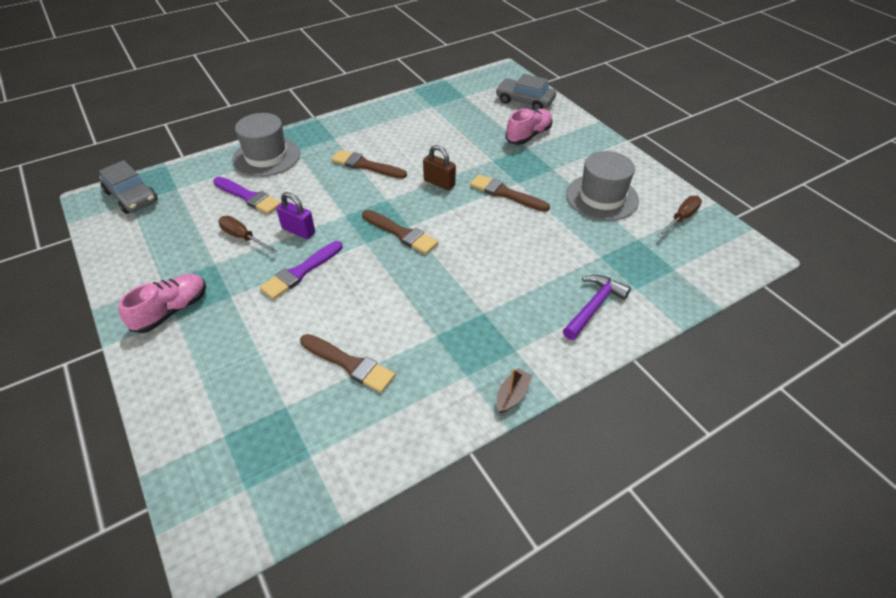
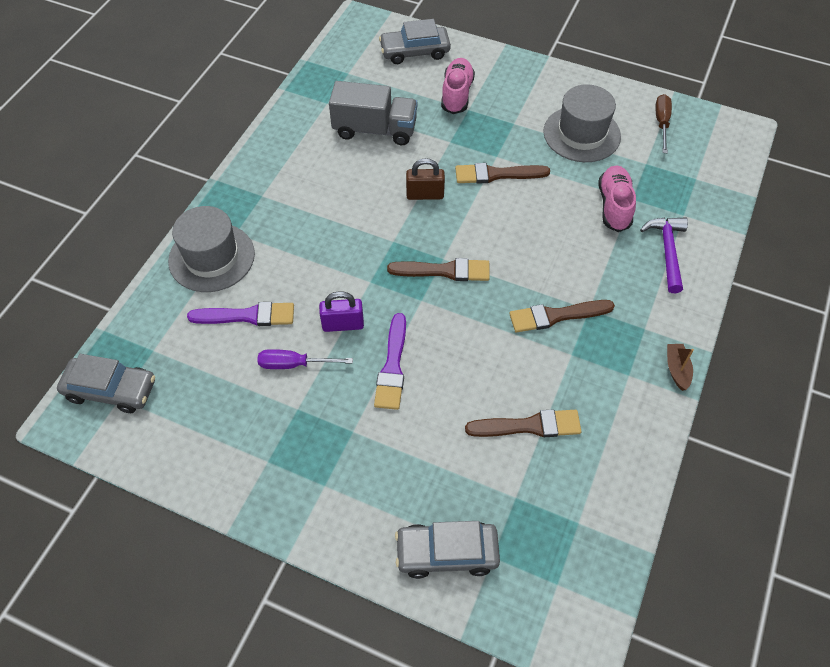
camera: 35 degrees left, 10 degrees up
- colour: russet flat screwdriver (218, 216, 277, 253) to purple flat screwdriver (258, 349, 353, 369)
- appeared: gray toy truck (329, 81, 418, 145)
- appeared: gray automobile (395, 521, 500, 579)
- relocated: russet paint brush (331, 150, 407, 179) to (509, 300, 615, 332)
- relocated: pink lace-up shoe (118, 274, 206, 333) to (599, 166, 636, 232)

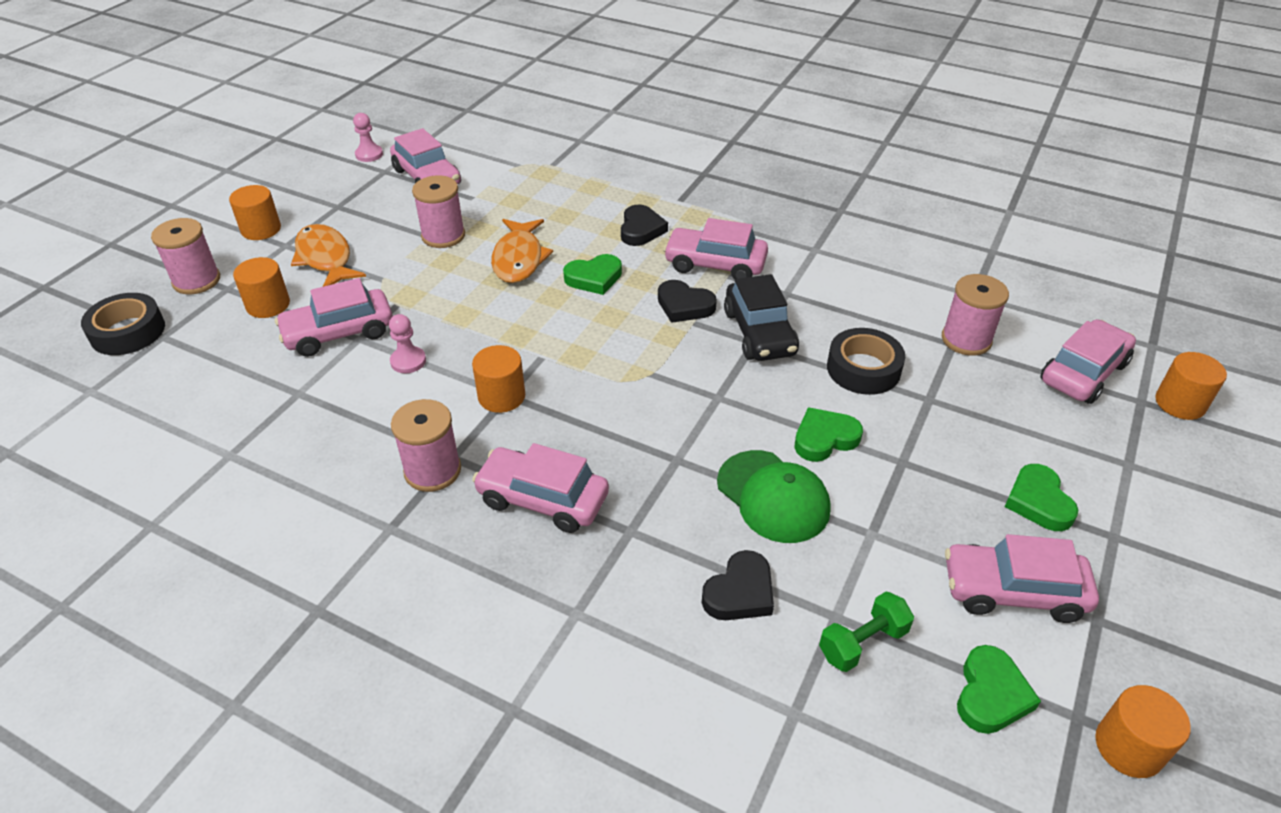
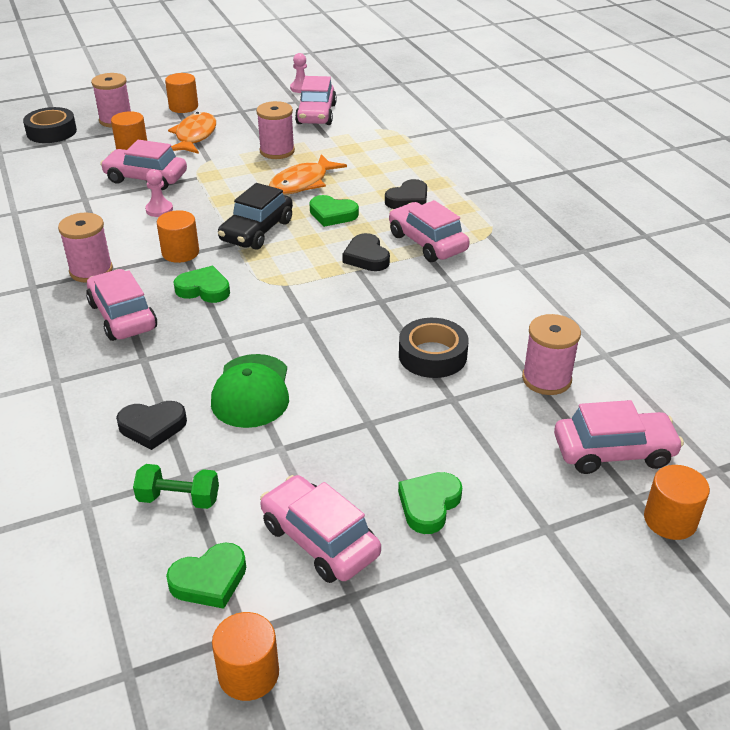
camera: 40 degrees right, 5 degrees down
- relocated: emerald love heart (795, 407, 863, 462) to (174, 266, 230, 303)
- relocated: black automobile (724, 274, 799, 361) to (218, 183, 293, 250)

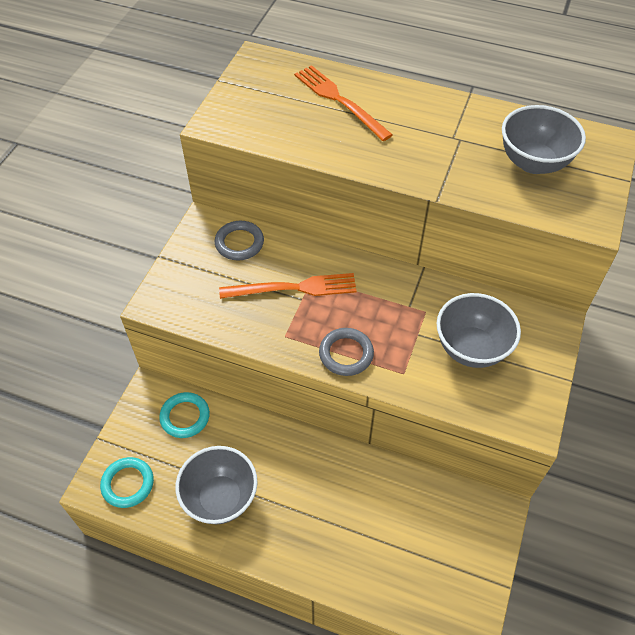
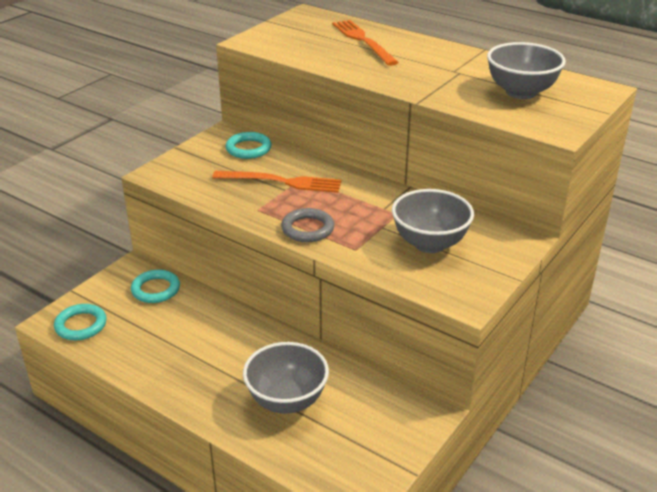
camera: 15 degrees right, 20 degrees down
- colour: gray hoop (215, 221, 264, 260) to aqua hoop (226, 132, 271, 159)
- relocated: gray deep dish (175, 446, 258, 524) to (243, 342, 329, 414)

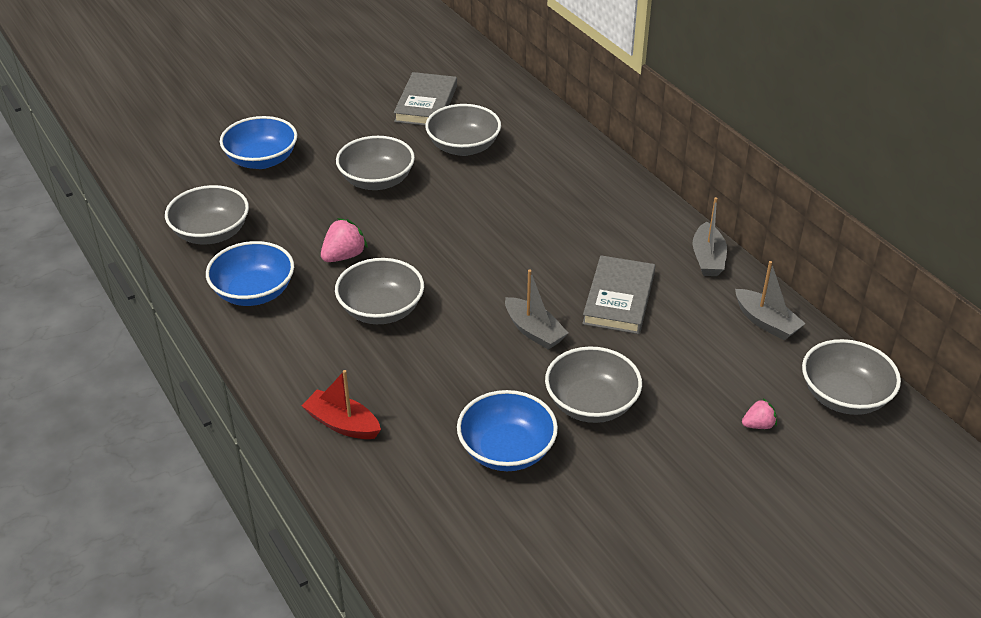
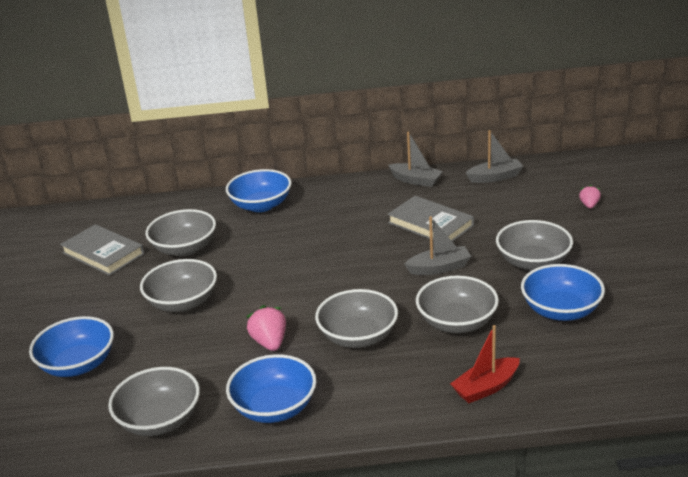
camera: 60 degrees left, 10 degrees down
- appeared: cobalt deep dish (226, 169, 291, 212)
- relocated: gray deep dish (802, 339, 901, 415) to (416, 276, 499, 333)

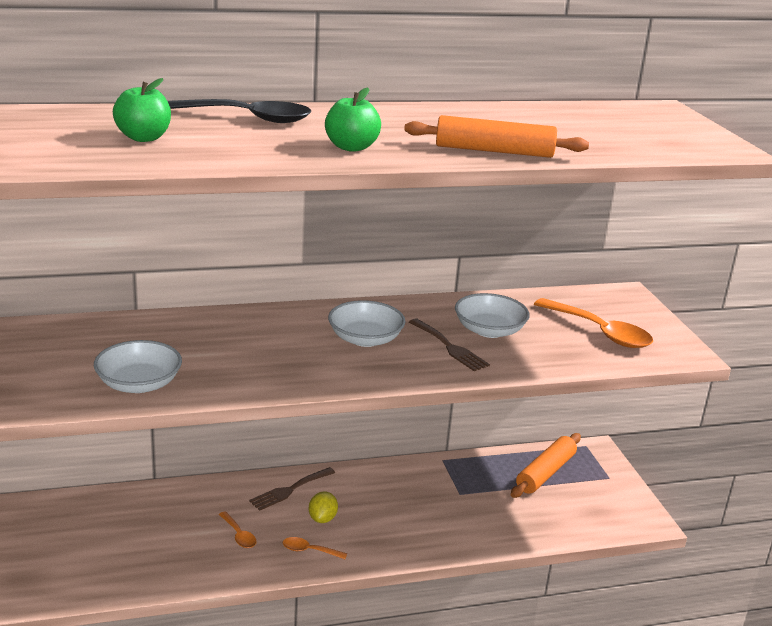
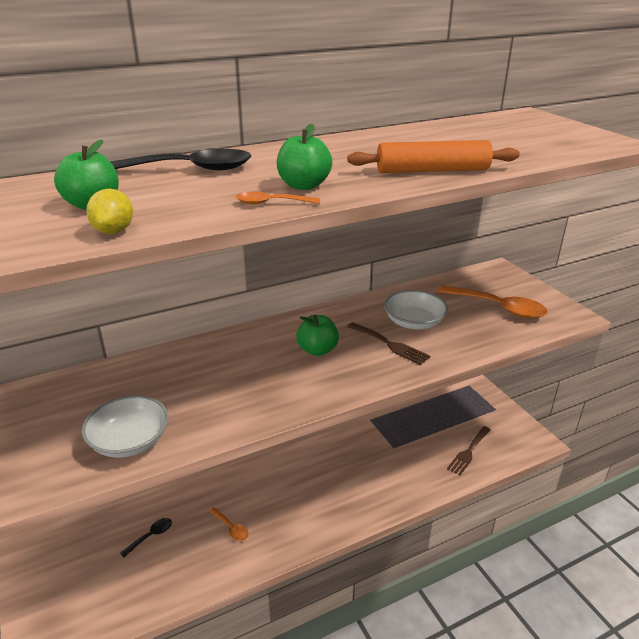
camera: 10 degrees left, 5 degrees up
- relocated: bright yellow lemon (309, 491, 338, 523) to (86, 189, 133, 234)
- appeared: black teaspoon (120, 518, 172, 557)
- relocated: bright orange teaspoon (283, 537, 347, 559) to (236, 192, 320, 204)
- exchanged: white deep dish (328, 300, 406, 347) to emerald toy apple (296, 315, 339, 356)
- relocated: russet table fork (249, 467, 335, 511) to (447, 426, 491, 475)
- missing: bright orange rolling pin (511, 433, 581, 498)

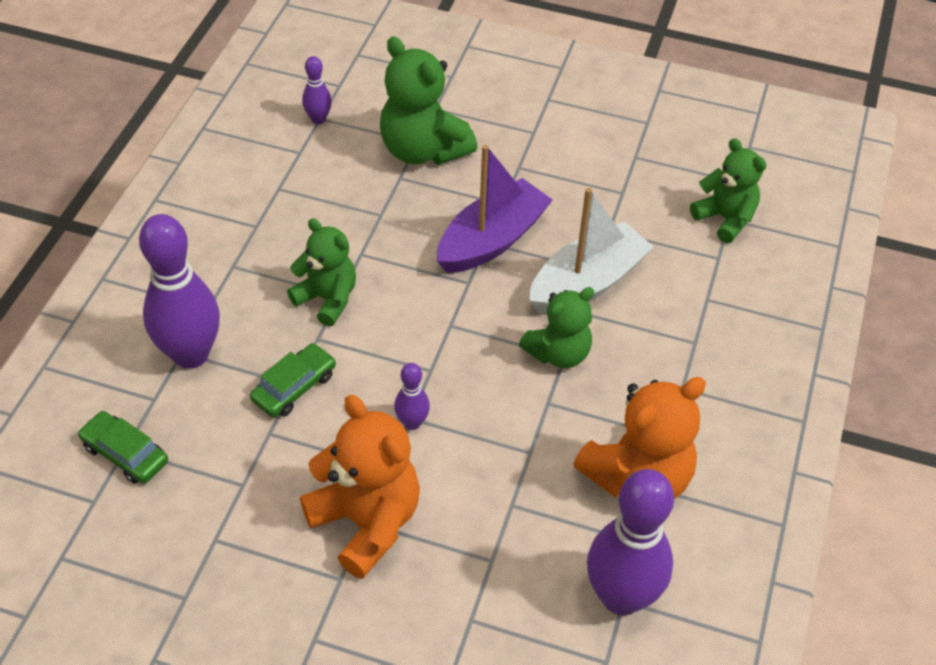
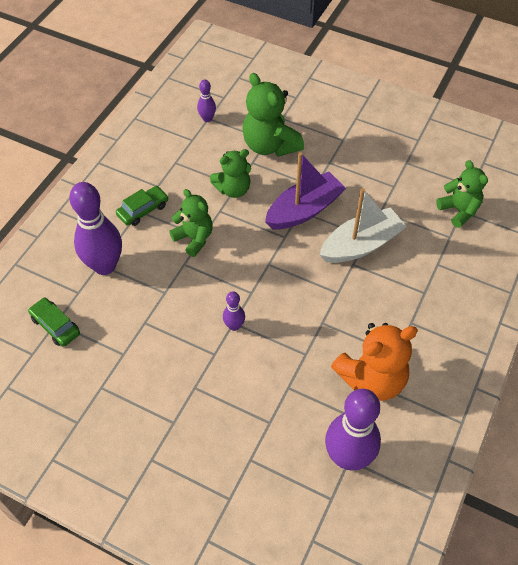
camera: 10 degrees right, 5 degrees up
- relocated: emerald automobile (250, 343, 336, 417) to (116, 186, 168, 226)
- relocated: emerald teddy bear (519, 287, 594, 368) to (210, 149, 251, 198)
- missing: bright orange teddy bear (300, 395, 420, 579)

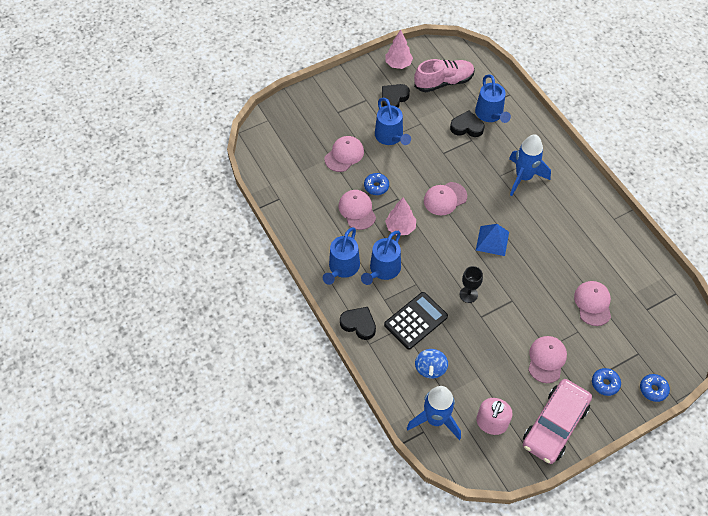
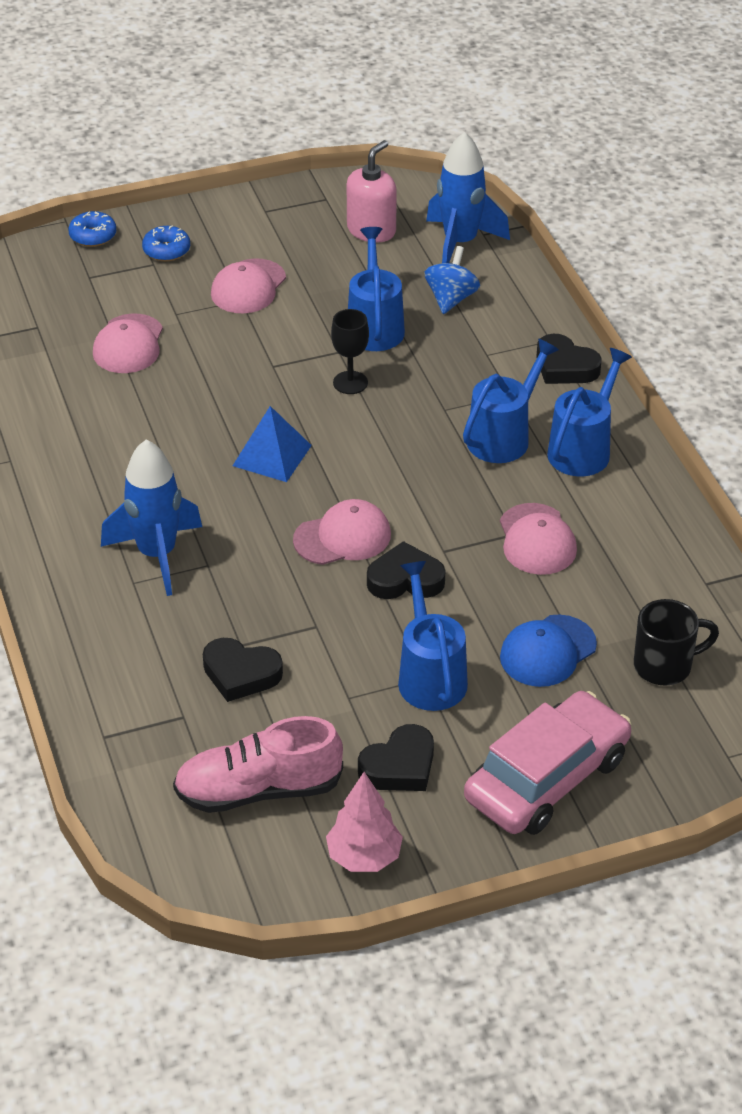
camera: 170 degrees left, 15 degrees down
- relocated: cobalt watering pot (475, 74, 511, 123) to (348, 227, 405, 351)
- appeared: black love heart (367, 541, 445, 599)
- relocated: pink automobile (523, 379, 592, 464) to (464, 691, 631, 835)
- colour: pink cap (324, 136, 364, 172) to cobalt cap (500, 614, 597, 687)
- appeared: black coffee mug (634, 599, 719, 686)
- missing: cobalt glazed donut (364, 173, 389, 195)
- missing: black pocket calculator (384, 292, 448, 350)
- missing: pink toy tree (385, 198, 416, 235)

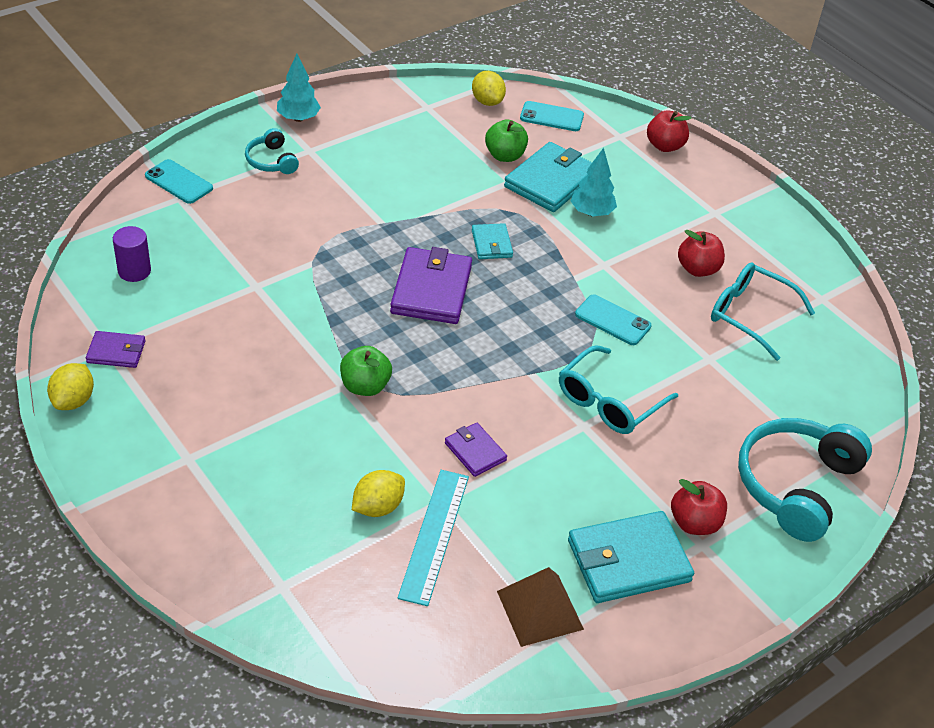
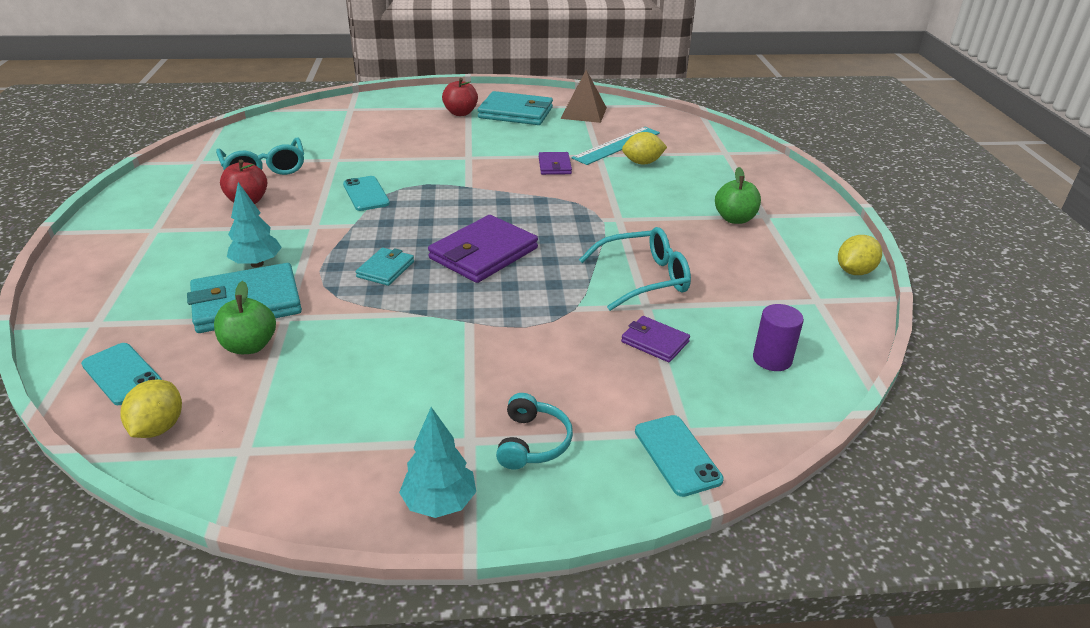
camera: 145 degrees left, 10 degrees down
- relocated: aqua spectacles (559, 345, 678, 434) to (579, 227, 691, 311)
- relocated: purple billfold (86, 331, 145, 368) to (621, 316, 690, 362)
- relocated: emerald toy apple (340, 346, 392, 396) to (715, 167, 761, 224)
- missing: crimson toy apple (647, 110, 692, 152)
- missing: aqua headphones (738, 418, 872, 542)

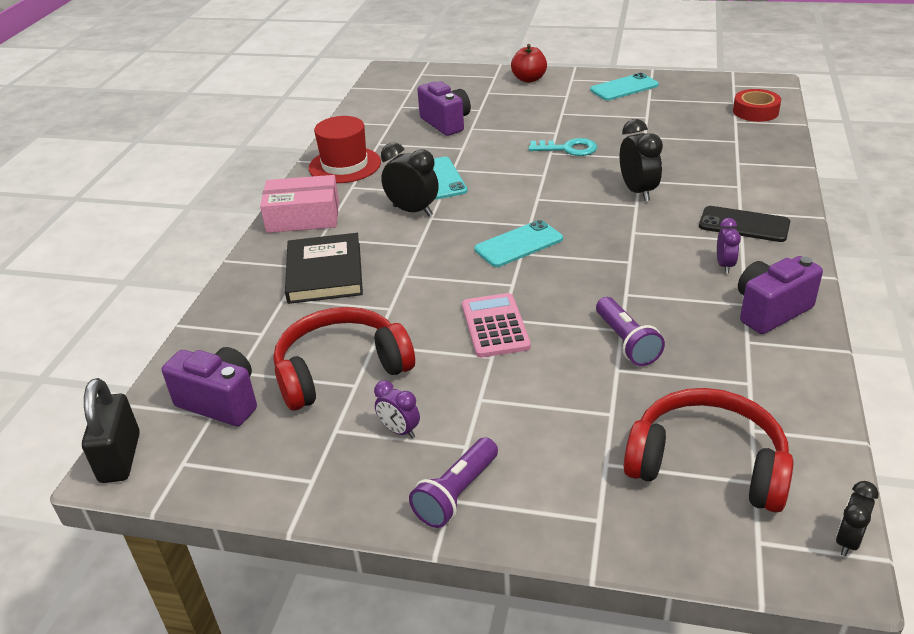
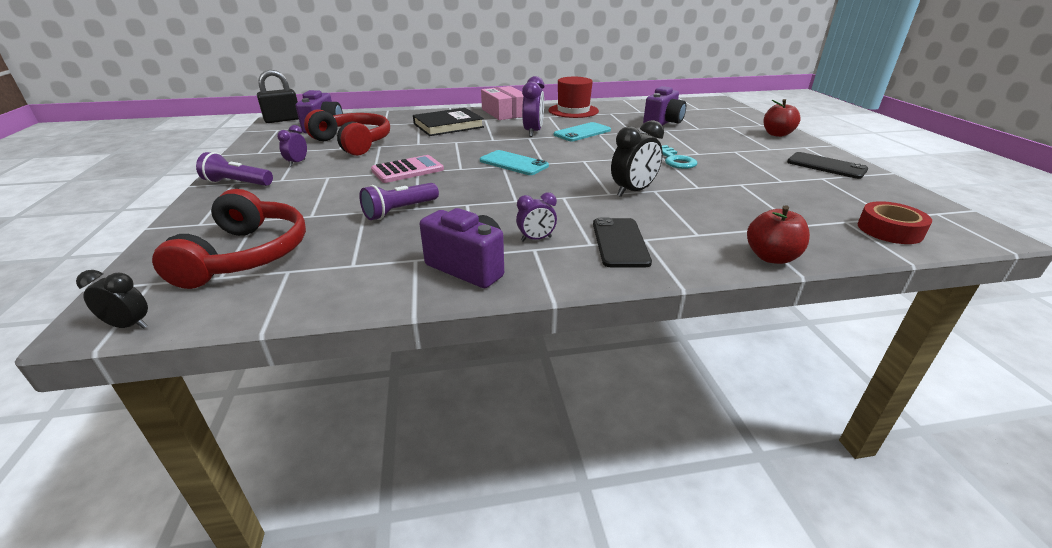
camera: 65 degrees right, 5 degrees down
- colour: black bedside clock (381, 143, 439, 216) to purple bedside clock (522, 76, 544, 137)
- appeared: crimson toy apple (747, 205, 810, 264)
- colour: aqua smartphone (590, 73, 659, 100) to black smartphone (787, 152, 868, 179)

